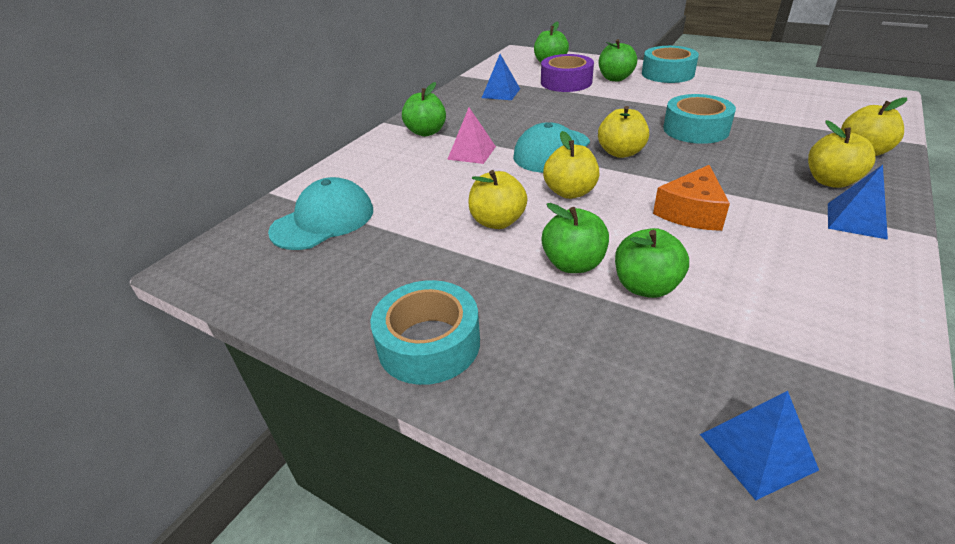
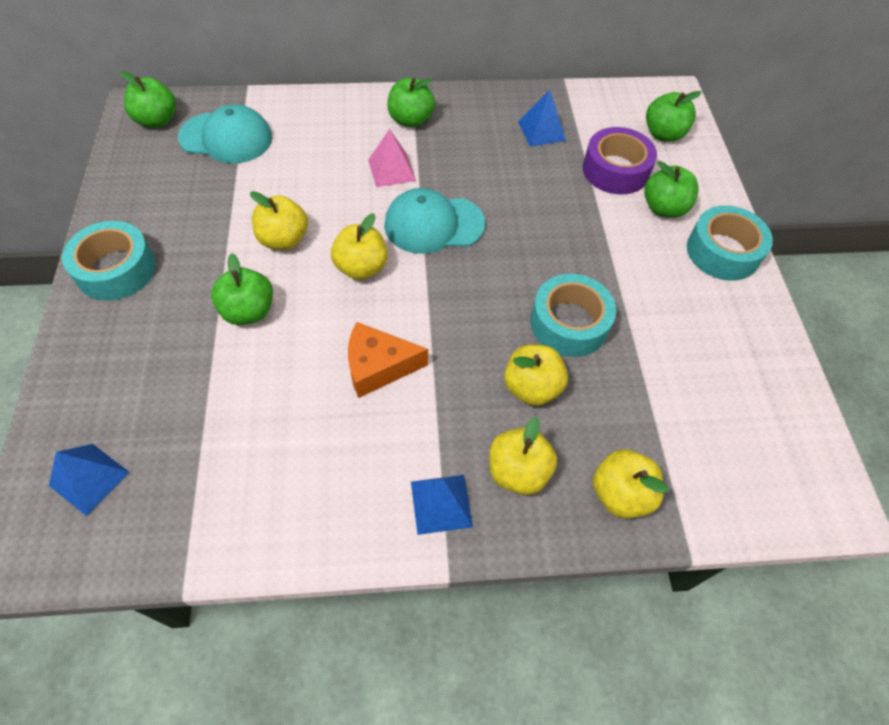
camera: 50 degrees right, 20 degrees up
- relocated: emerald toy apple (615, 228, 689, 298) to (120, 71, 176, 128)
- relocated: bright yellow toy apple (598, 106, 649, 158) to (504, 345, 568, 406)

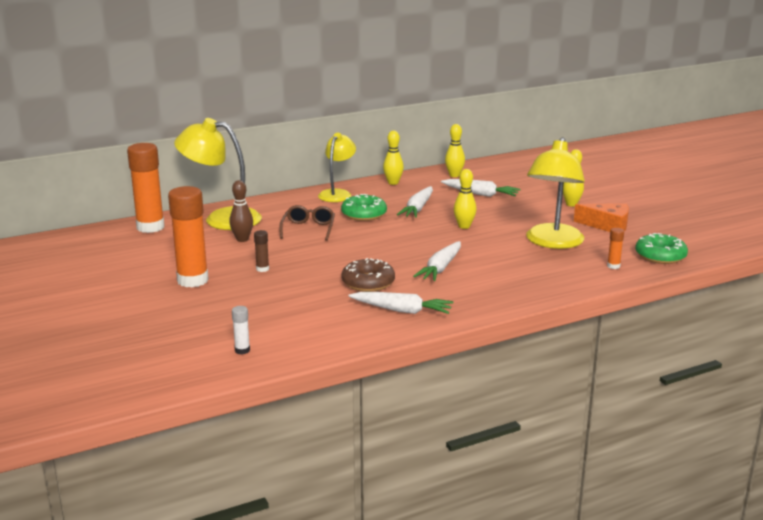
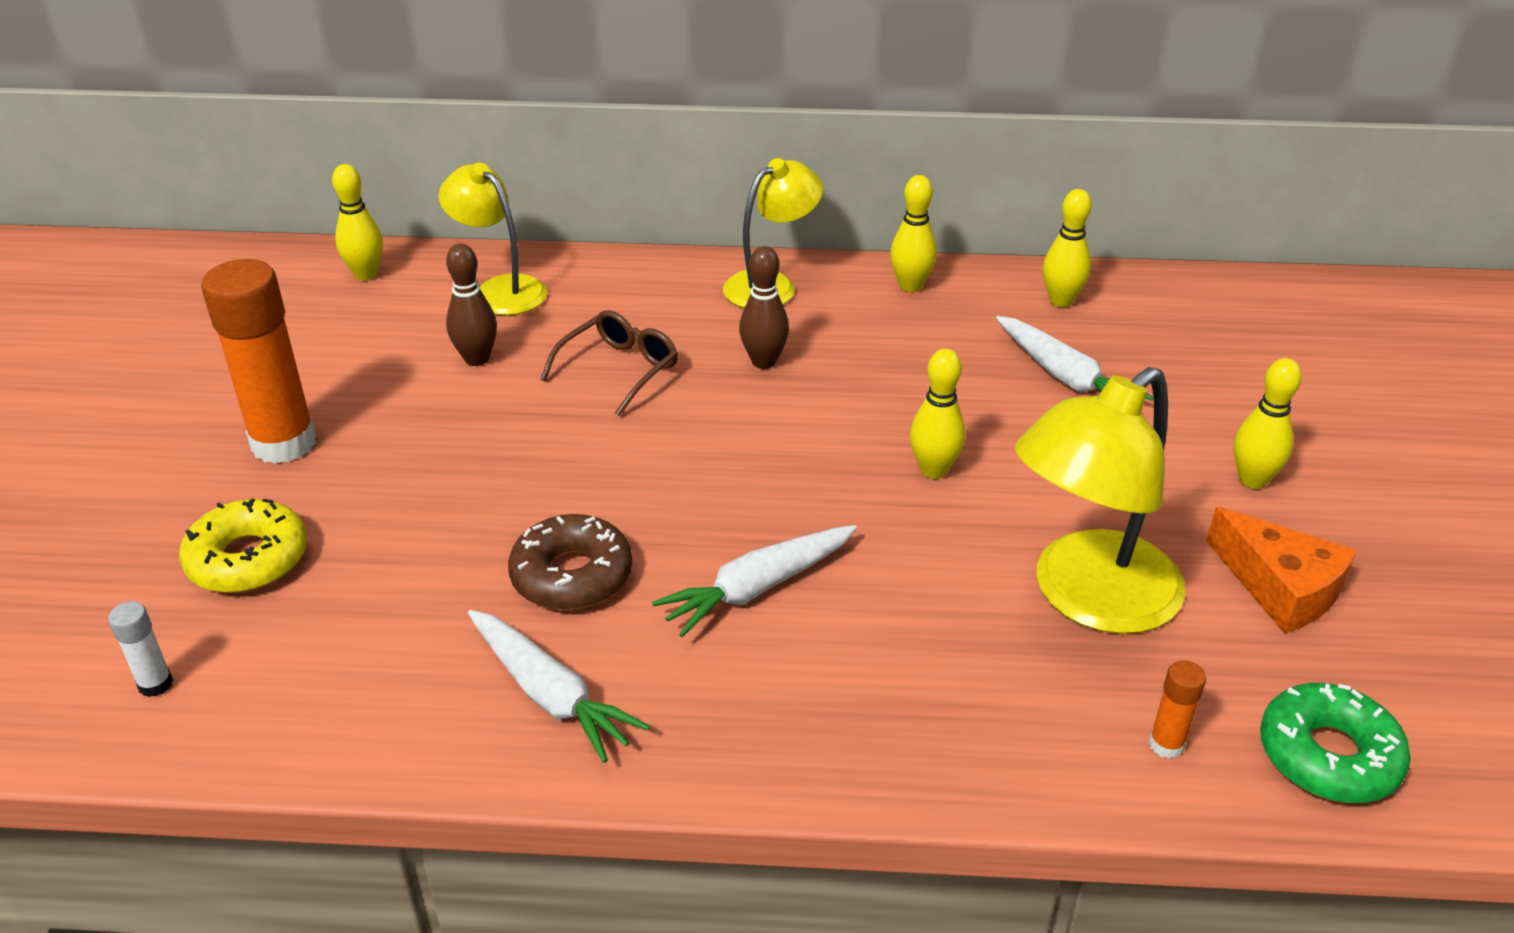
camera: 30 degrees right, 15 degrees up
- appeared: bright yellow glazed donut (179, 498, 307, 593)
- exchanged: bright orange glue (127, 143, 165, 233) to bright yellow tenpin (332, 164, 383, 280)
- size: bright yellow desk lamp (174, 118, 262, 230) = (439, 163, 547, 315) x0.64
- exchanged: emerald glazed donut (341, 194, 387, 221) to russet tenpin (739, 246, 789, 369)
- missing: russet glue (254, 230, 269, 272)
- missing: white root vegetable (397, 186, 433, 218)

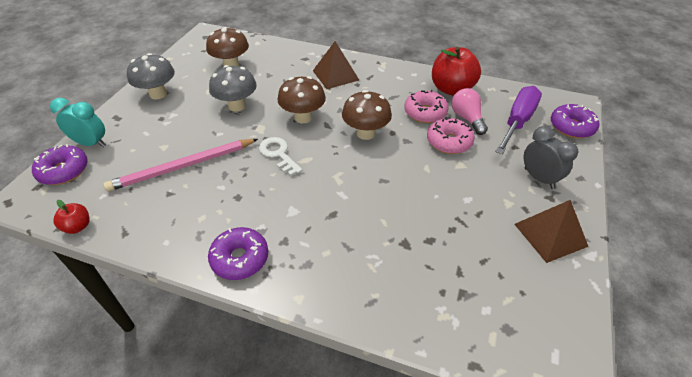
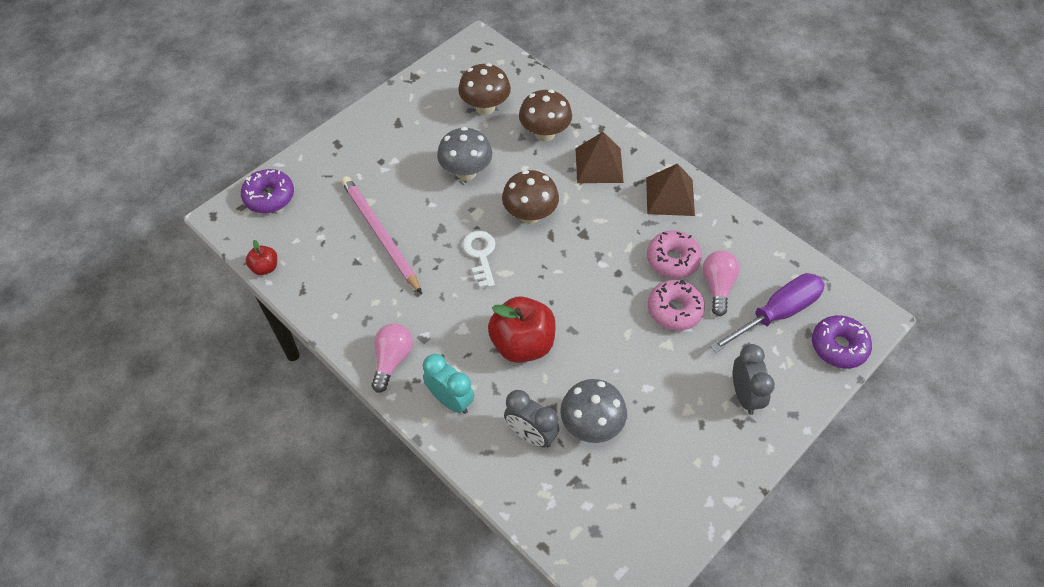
camera: 25 degrees right, 10 degrees up
- spun: pink lead pencil (104, 139, 258, 191) = (341, 176, 422, 294) 60 degrees clockwise
- exchanged: purple glazed donut (208, 227, 268, 280) to pink bulb (371, 323, 413, 393)
- relocated: aqua bedside clock (50, 98, 106, 147) to (423, 354, 475, 414)
- relocated: crimson toy apple (432, 47, 481, 96) to (488, 296, 556, 363)
- appeared: gray bedside clock (504, 390, 559, 448)
- relocated: russet toadstool (342, 90, 392, 140) to (519, 89, 572, 142)
- relocated: gray toadstool (127, 53, 175, 99) to (560, 379, 627, 443)
- relocated: russet solid pyramid (514, 200, 589, 263) to (646, 163, 695, 216)

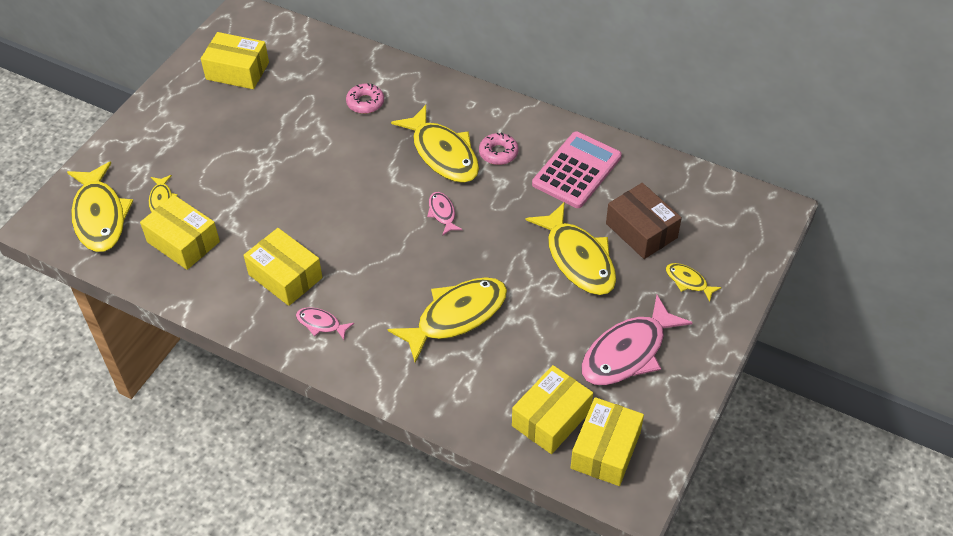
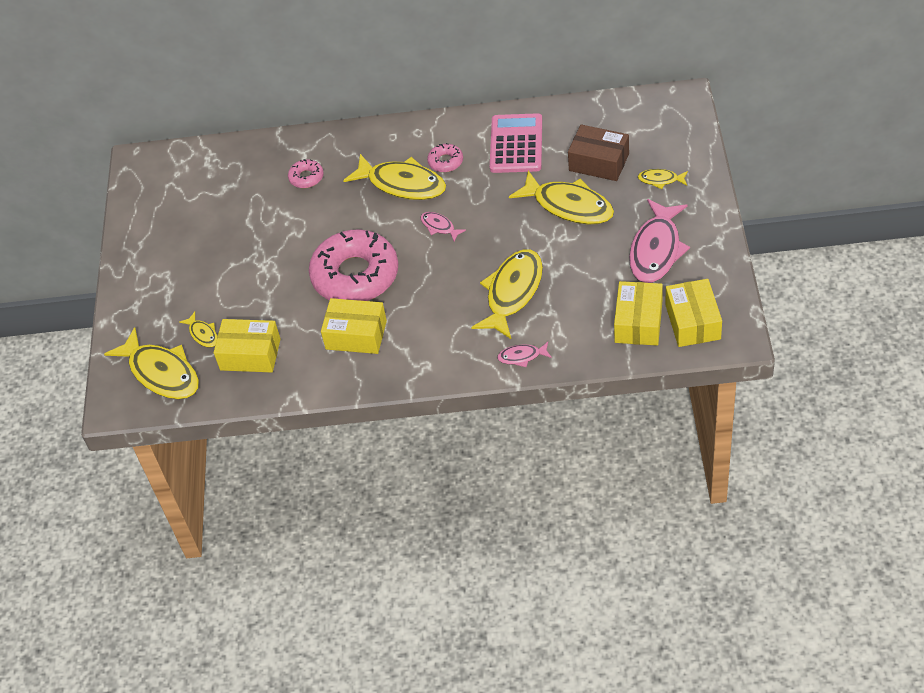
camera: 25 degrees left, 0 degrees up
- appeared: pink glazed donut (309, 229, 398, 301)
- relocated: pink fish figure (296, 307, 354, 340) to (497, 342, 552, 367)
- missing: bright yellow parcel (201, 32, 269, 89)

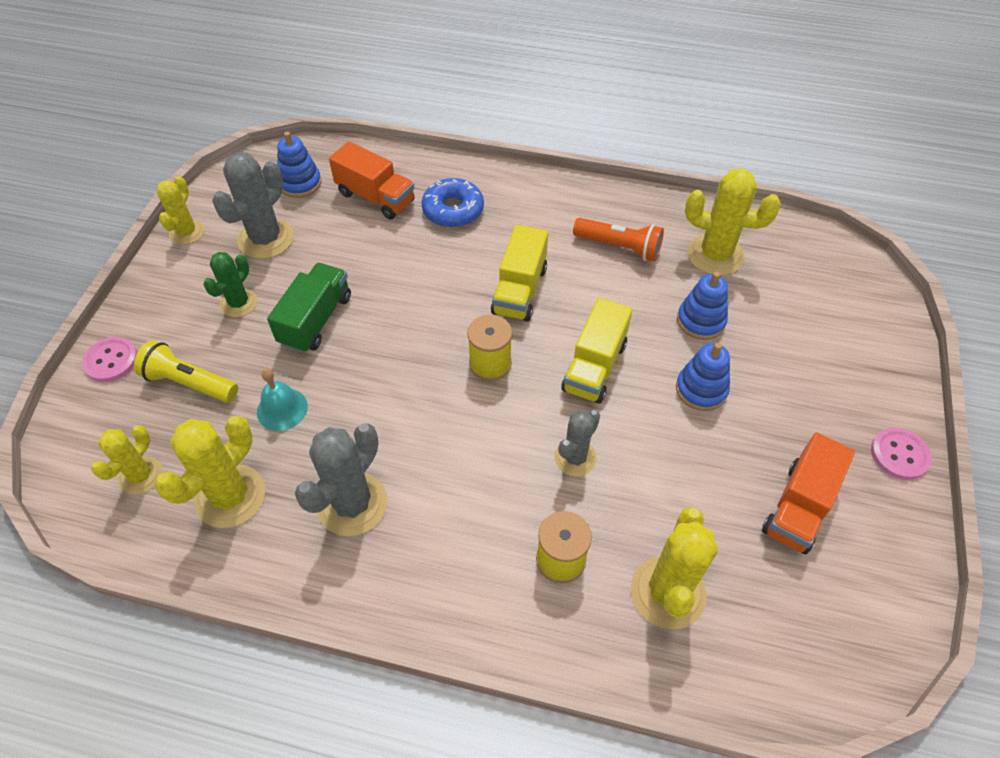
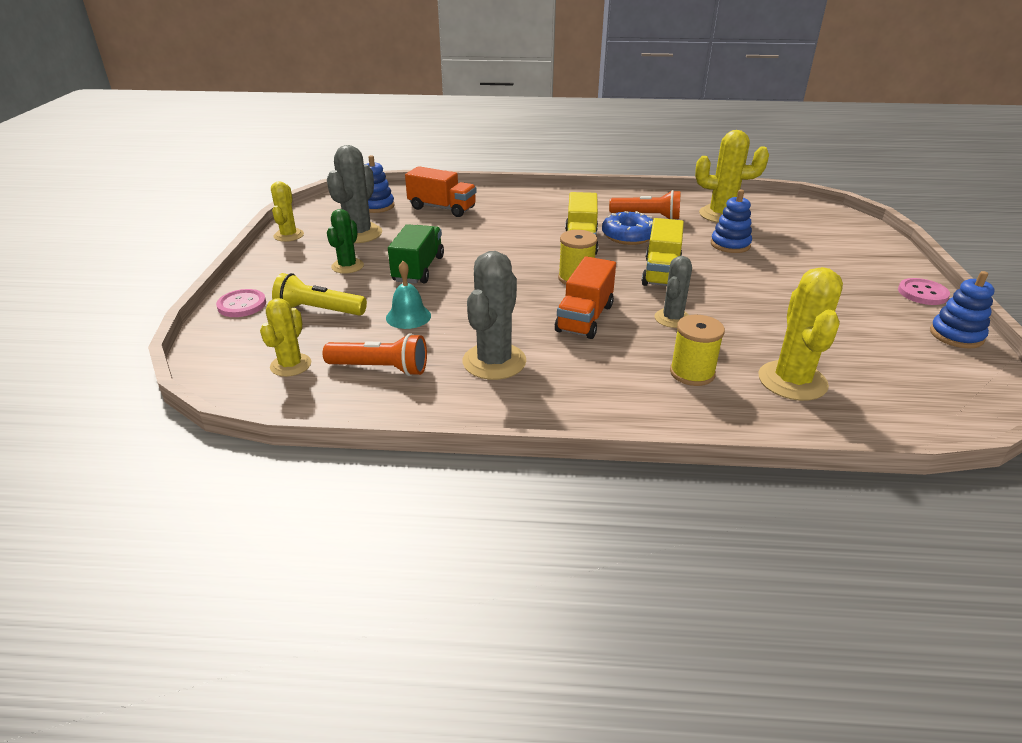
camera: 10 degrees left, 20 degrees down
- exchanged: bright yellow saguaro cactus (154, 416, 265, 528) to bright orange pocket torch (323, 333, 427, 376)
- relocated: bright orange toy truck (762, 432, 855, 554) to (555, 256, 616, 339)
- relocated: cobalt glazed donut (421, 178, 484, 228) to (602, 211, 653, 245)
- relocated: cobalt stacking toy (676, 343, 730, 411) to (930, 271, 995, 349)

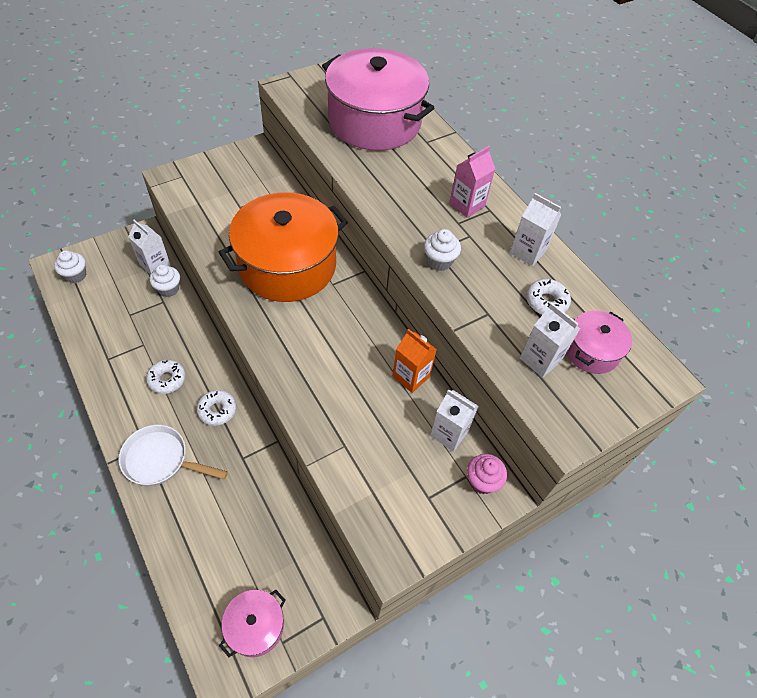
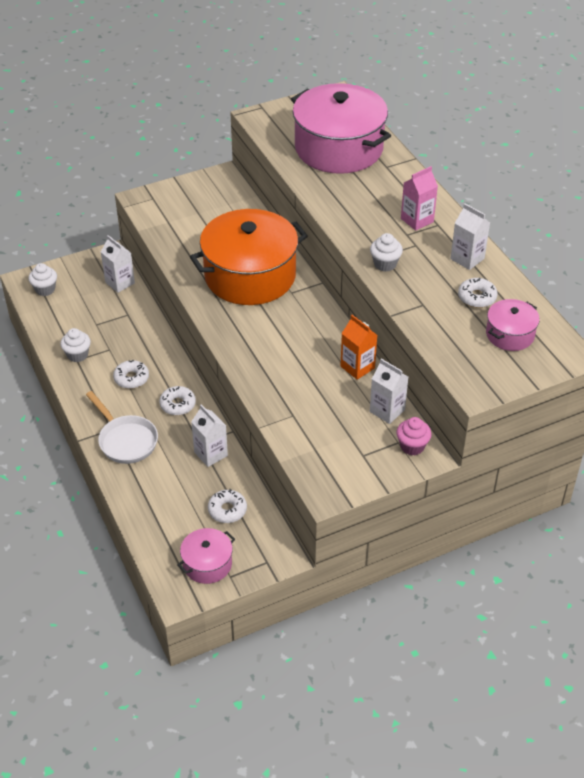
camera: 10 degrees right, 10 degrees down
- relocated: white fairy cake (149, 265, 180, 297) to (60, 328, 91, 362)
- spun: white frying pan (119, 425, 228, 486) = (86, 391, 158, 464) 150 degrees counterclockwise
- relocated: white milk carton (520, 303, 580, 378) to (191, 404, 228, 467)
- appeared: white glazed donut (208, 489, 247, 523)

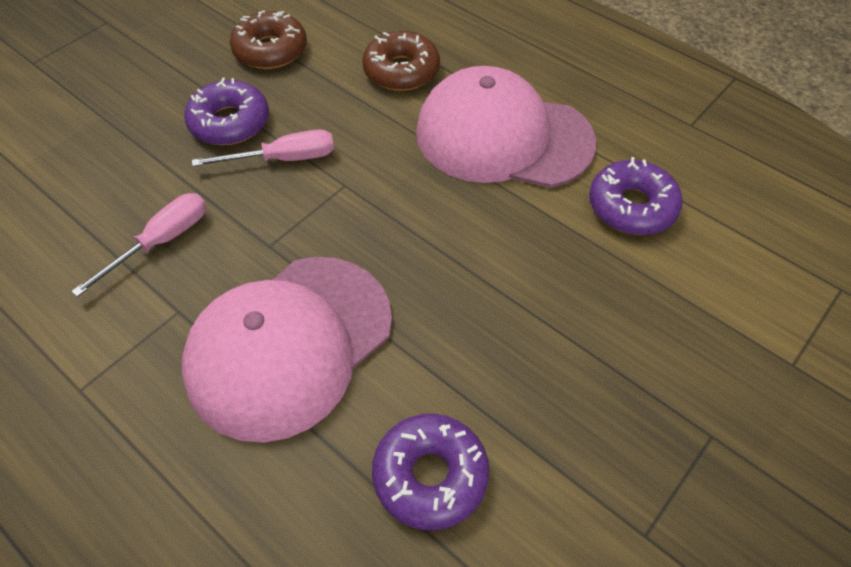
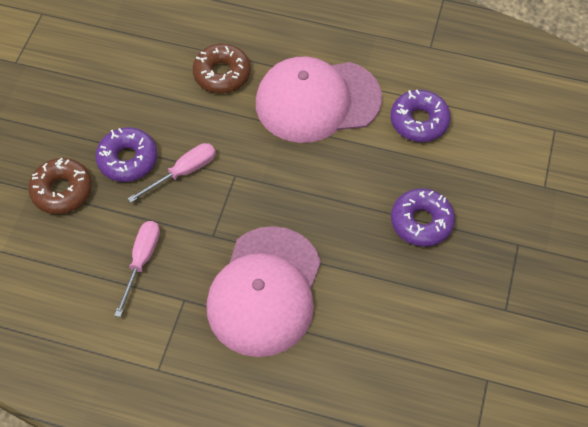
camera: 25 degrees left, 5 degrees up
- relocated: russet glazed donut (230, 10, 307, 69) to (28, 158, 92, 214)
- relocated: purple glazed donut (372, 414, 489, 530) to (391, 188, 455, 247)

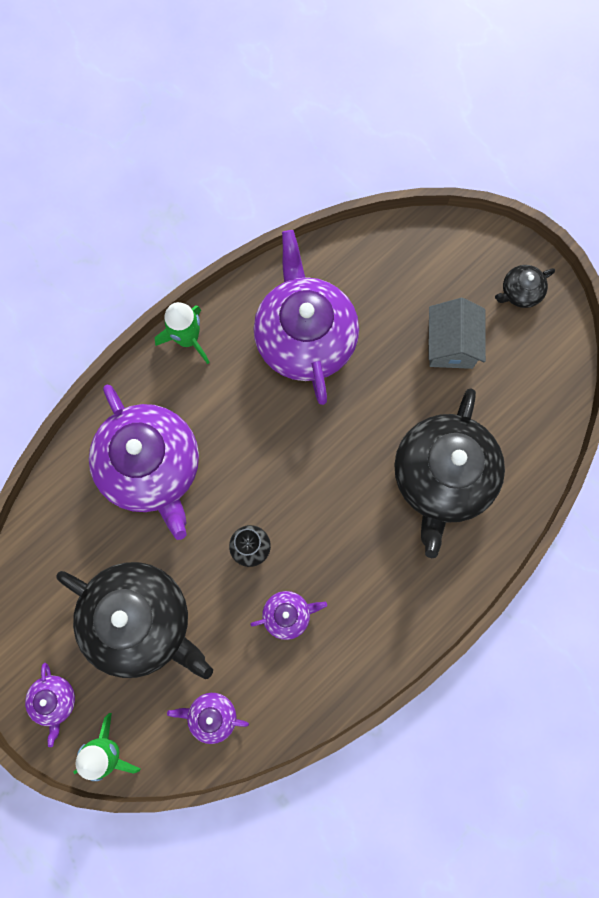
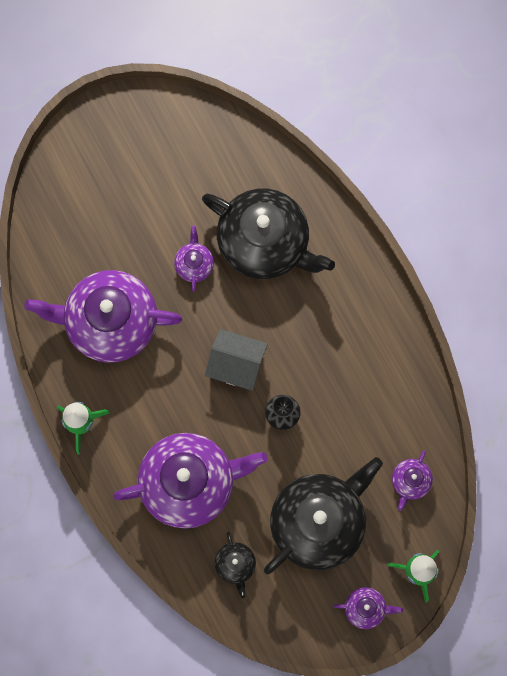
camera: 75 degrees left, 0 degrees up
- relocated: purple china teapot (250, 591, 327, 640) to (174, 226, 214, 292)
- relocated: gray cottage (428, 298, 486, 369) to (205, 329, 268, 391)
- relocated: black china teapot (495, 265, 555, 308) to (215, 532, 256, 598)

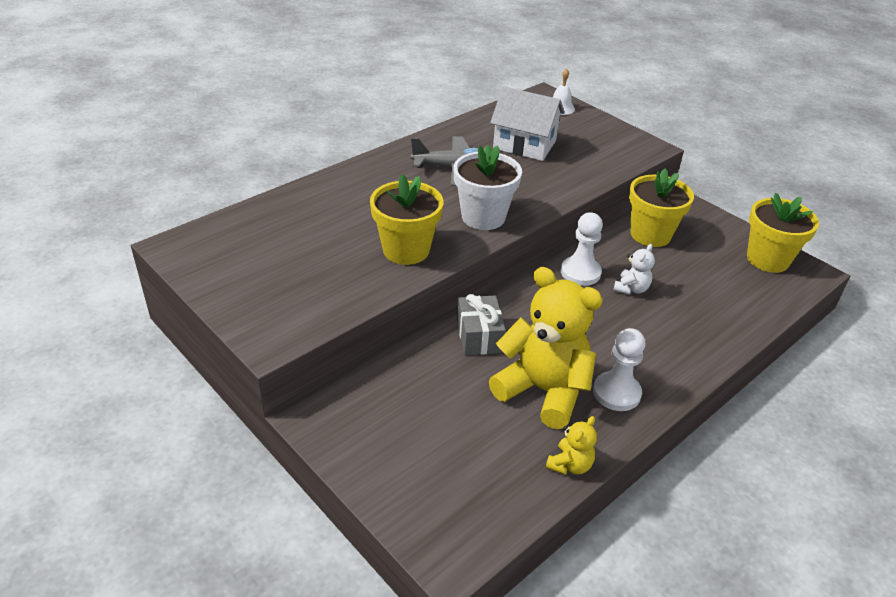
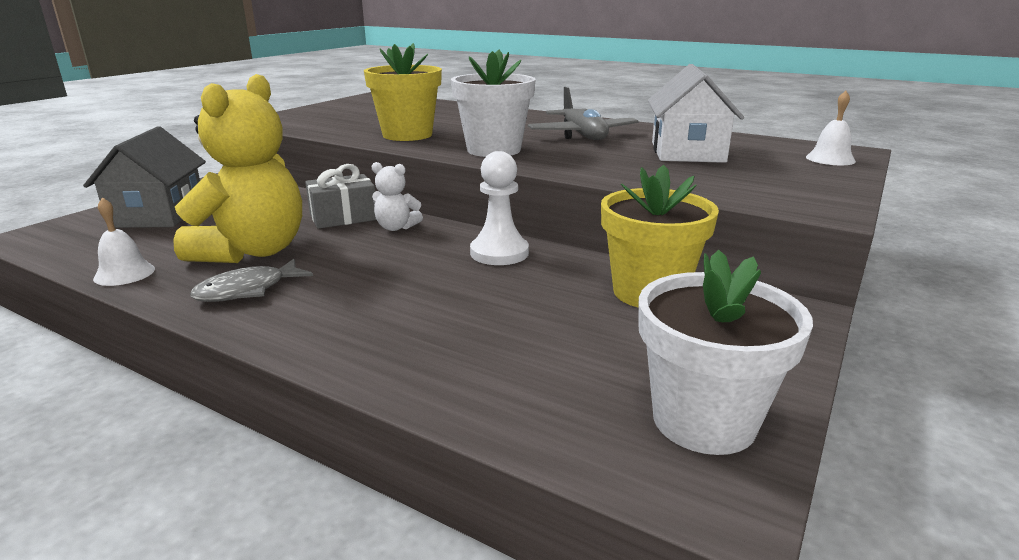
camera: 75 degrees right, 15 degrees down
- appeared: gray cottage (83, 126, 206, 228)
- exchanged: bright yellow teddy bear (546, 416, 597, 475) to white hand bell (93, 197, 155, 286)
- exchanged: white pawn (593, 328, 646, 411) to gray fish figure (190, 259, 313, 302)
- relocated: white teddy bear (613, 244, 655, 295) to (372, 162, 423, 231)
- colour: bright yellow potted plant (747, 193, 819, 273) to white potted plant (638, 250, 813, 455)

